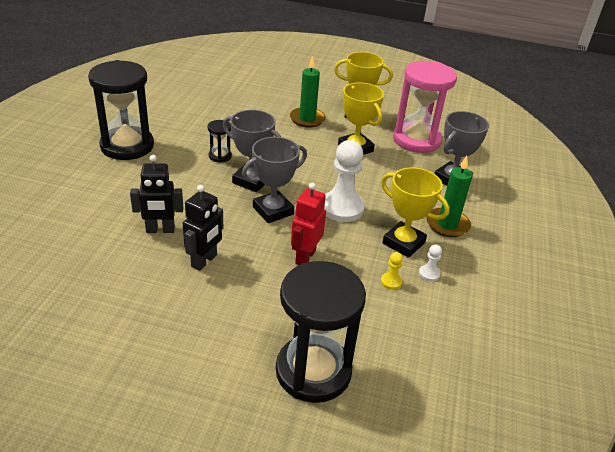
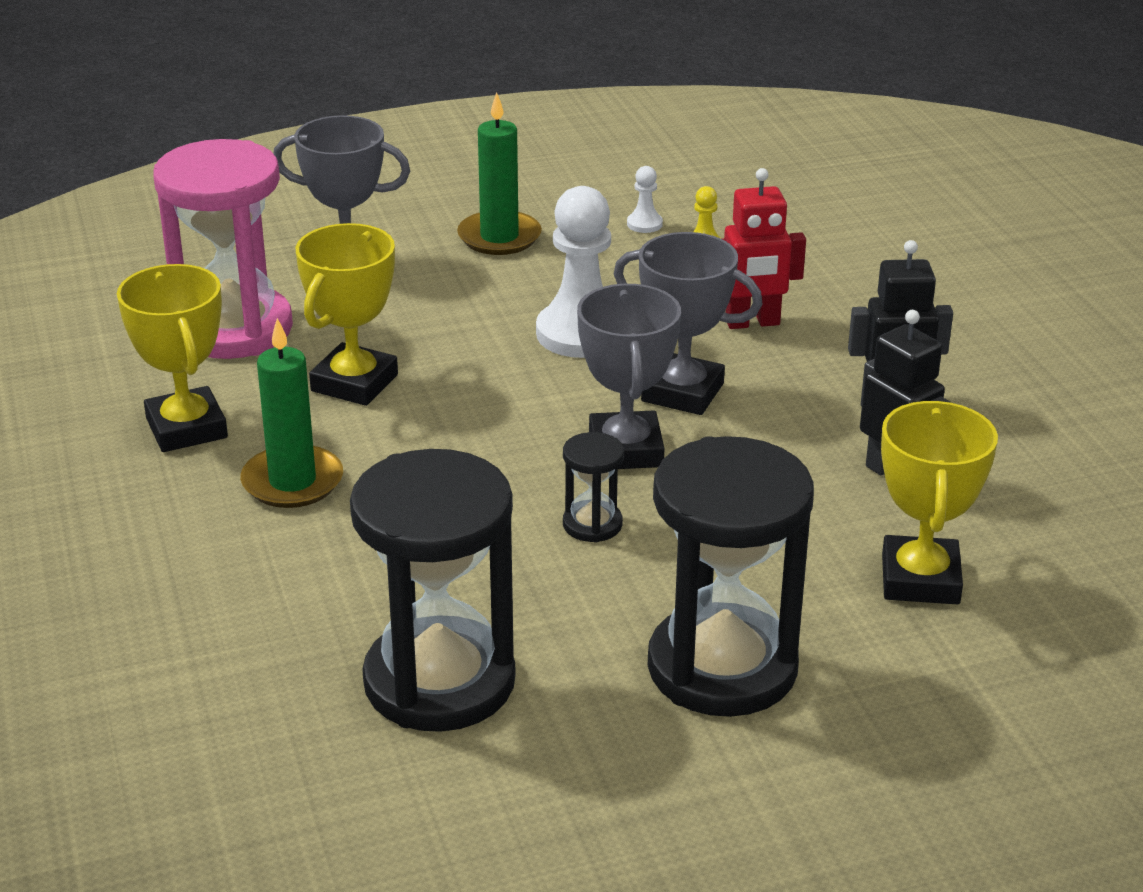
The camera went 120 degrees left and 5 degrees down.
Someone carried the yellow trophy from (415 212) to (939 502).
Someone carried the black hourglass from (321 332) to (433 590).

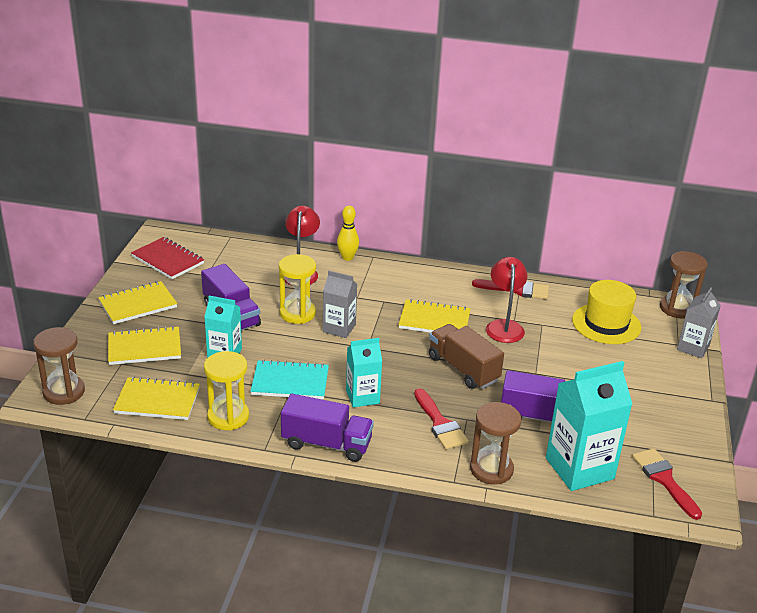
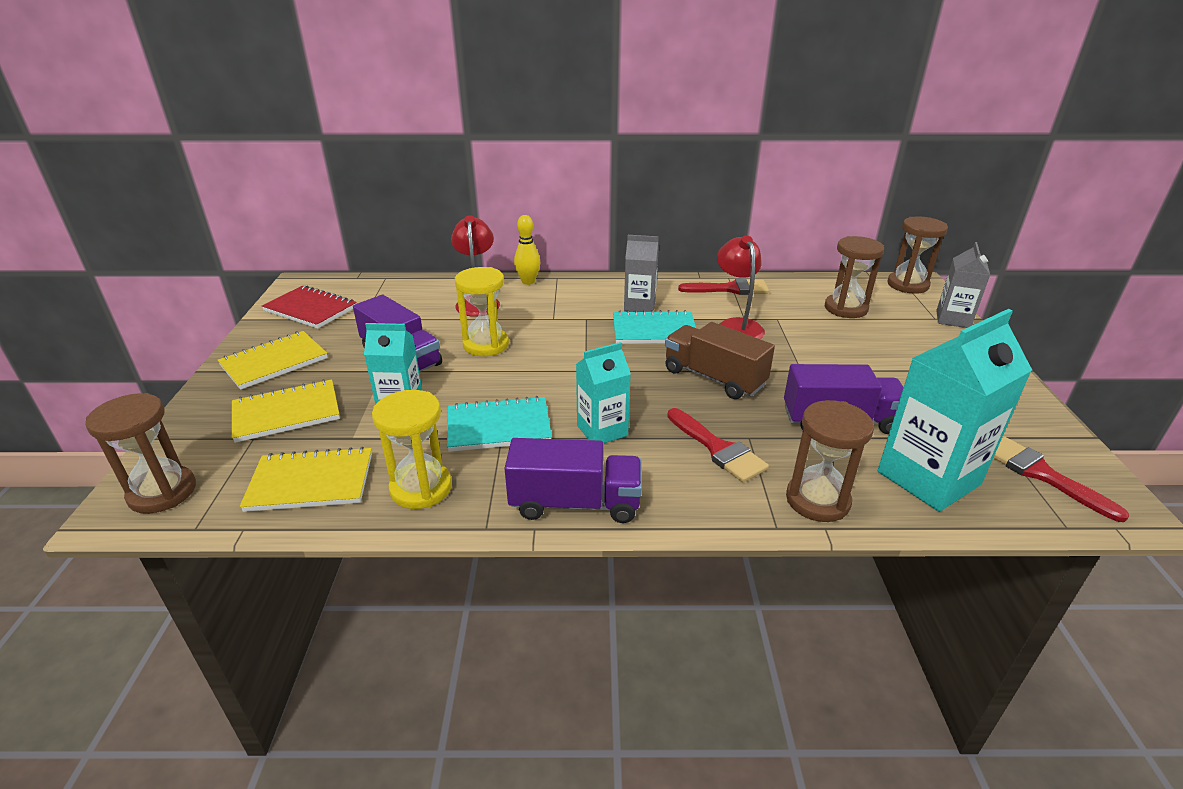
The camera went 10 degrees left and 0 degrees up.
Someone carried the grey carton from (340 304) to (641 273).
Someone swapped the yellow hat at (607 312) for the brown hourglass at (854 277).
Someone repainted the yellow notebook at (435 316), which became the turquoise notebook at (654 327).

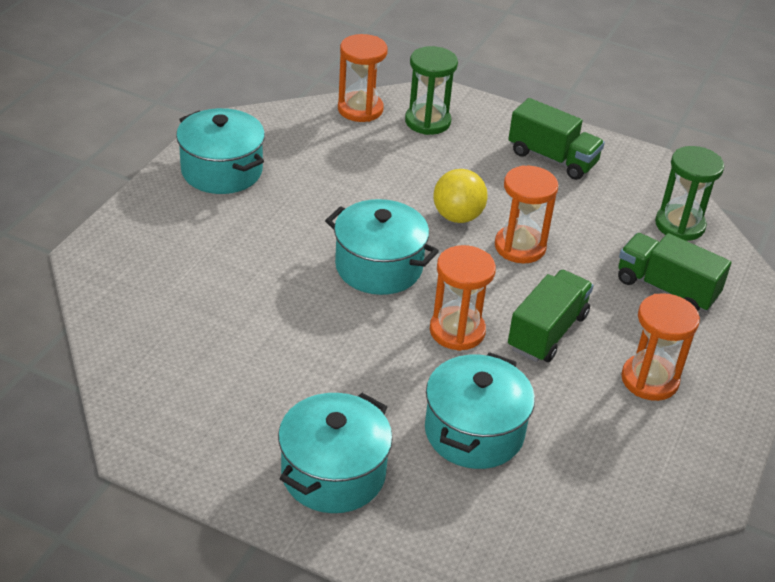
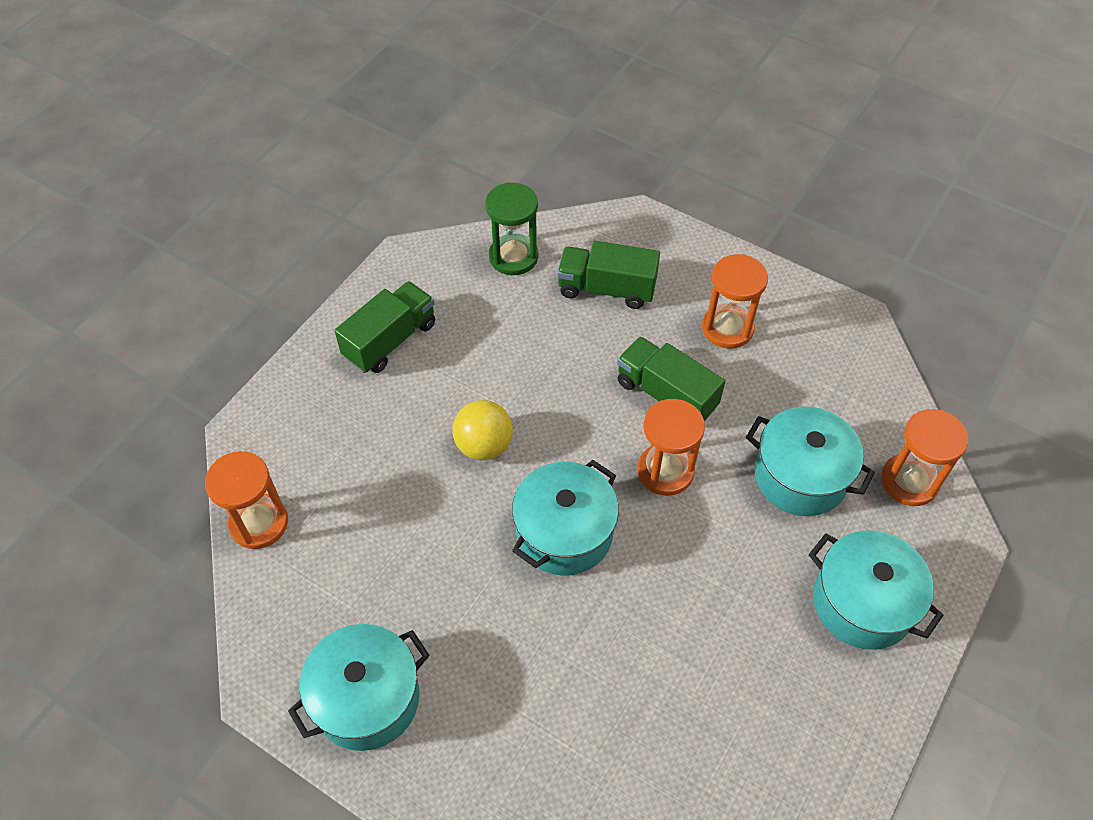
The camera went 80 degrees left and 15 degrees up.
Someone took away the green hourglass at (431 90).
Someone carried the orange hourglass from (526 214) to (924 457).
Someone rotated the green truck at (675 272) by 60 degrees clockwise.

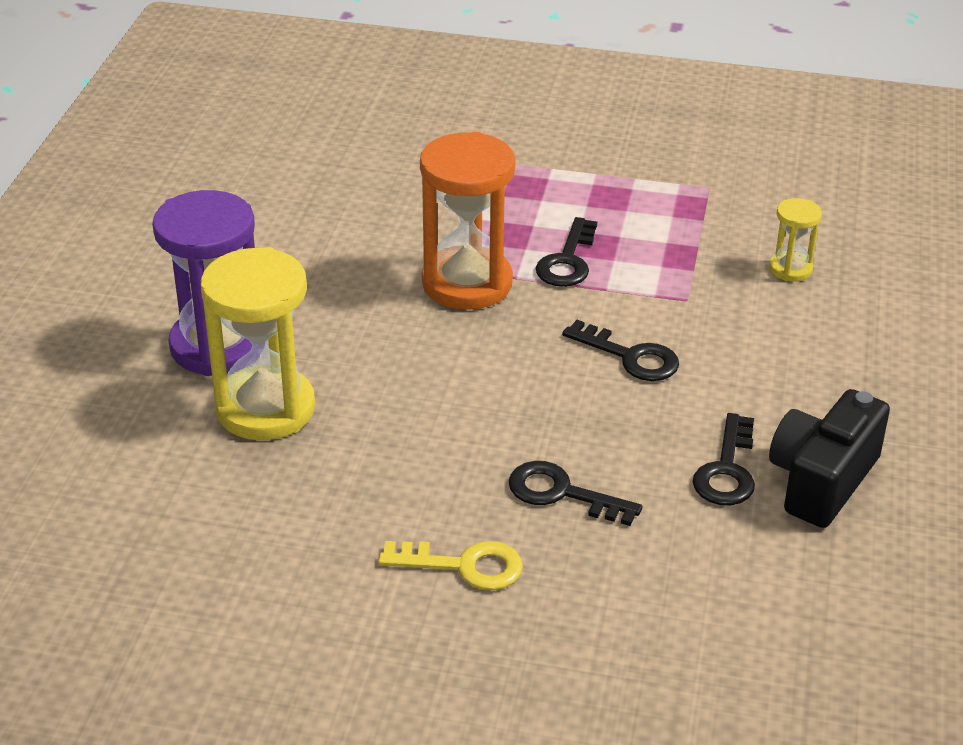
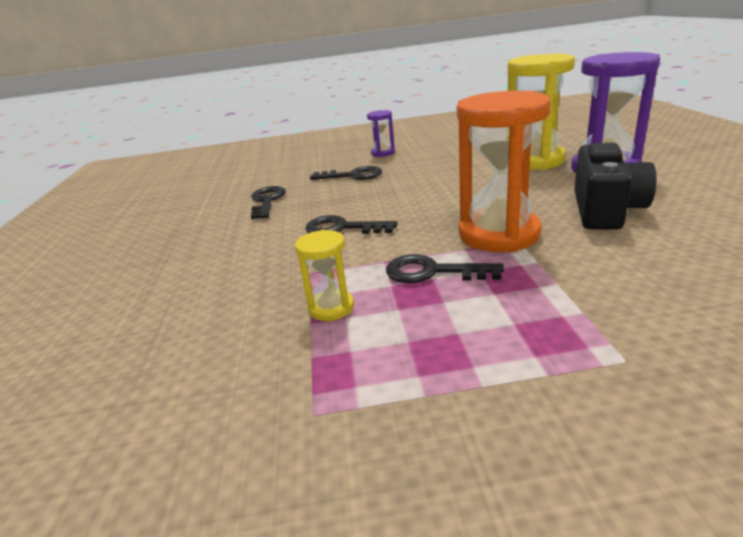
The camera went 165 degrees right and 10 degrees down.
Someone carried the yellow hourglass from (795 239) to (324 275).
Someone rotated the black key at (566 252) by 75 degrees counterclockwise.
Someone carried the black camera from (829 458) to (615 186).
Someone swapped the yellow key at (450 565) for the purple hourglass at (381 133).

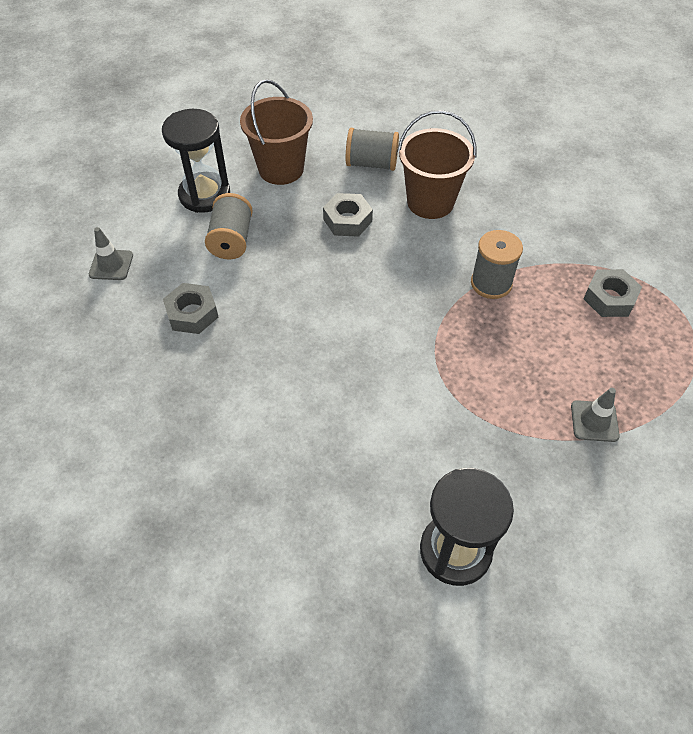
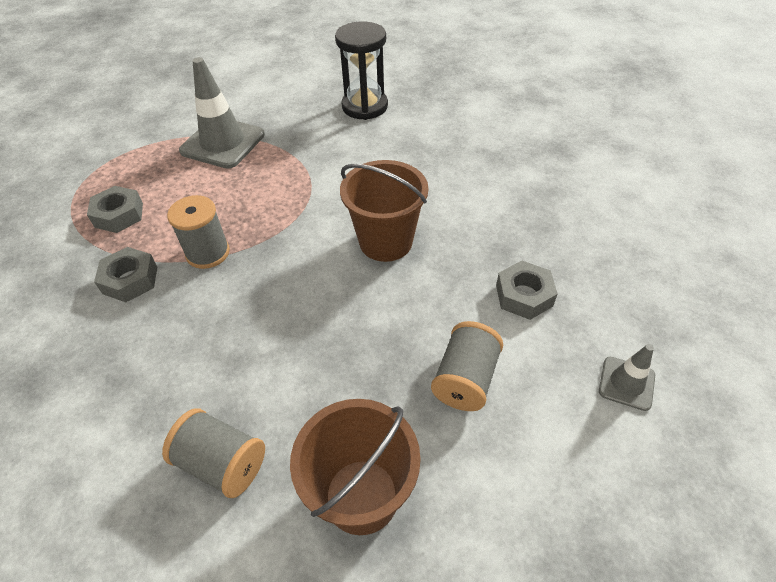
The camera went 160 degrees left and 5 degrees down.
Someone took away the black hourglass at (196 161).
Someone carried the brown bucket from (437 164) to (384 211).
Someone carried the grey nut from (348 215) to (125 274).
Someone scaled the grey traffic cone at (595 415) by 1.96.

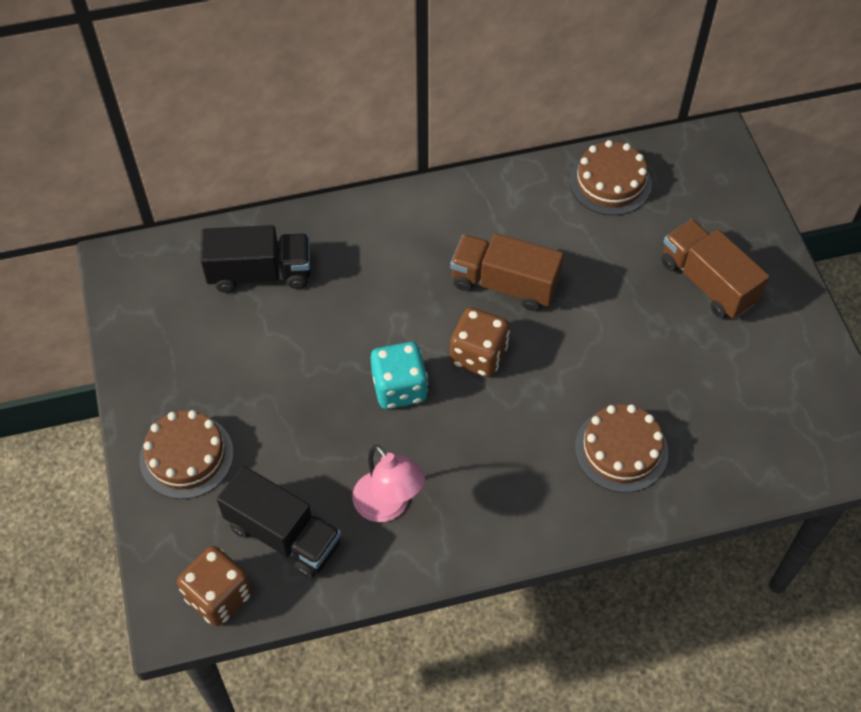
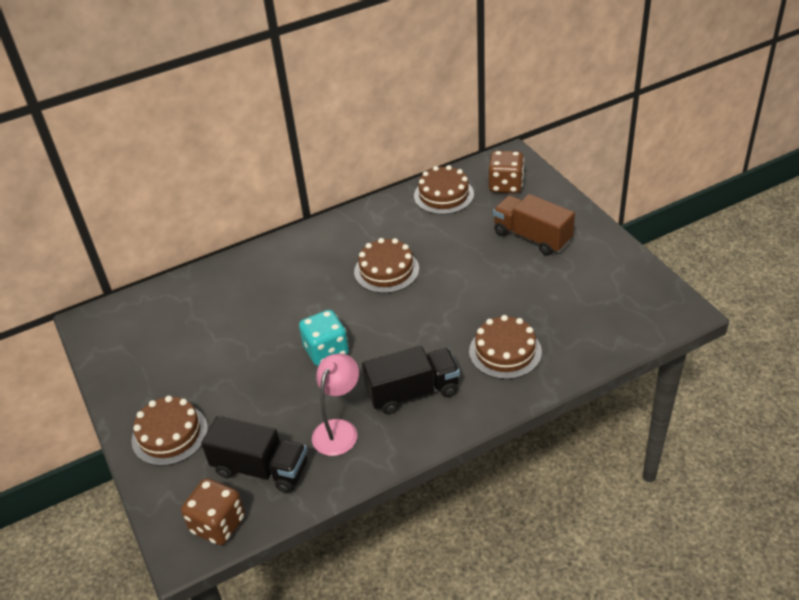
The camera went 10 degrees left and 15 degrees down.
Someone carried the black truck from (255 259) to (411 380).
Someone swapped the brown truck at (507 272) for the brown cake at (386 265).
Someone carried the brown dice from (480 342) to (506 172).
Someone rotated the pink lamp at (389 483) by 105 degrees counterclockwise.

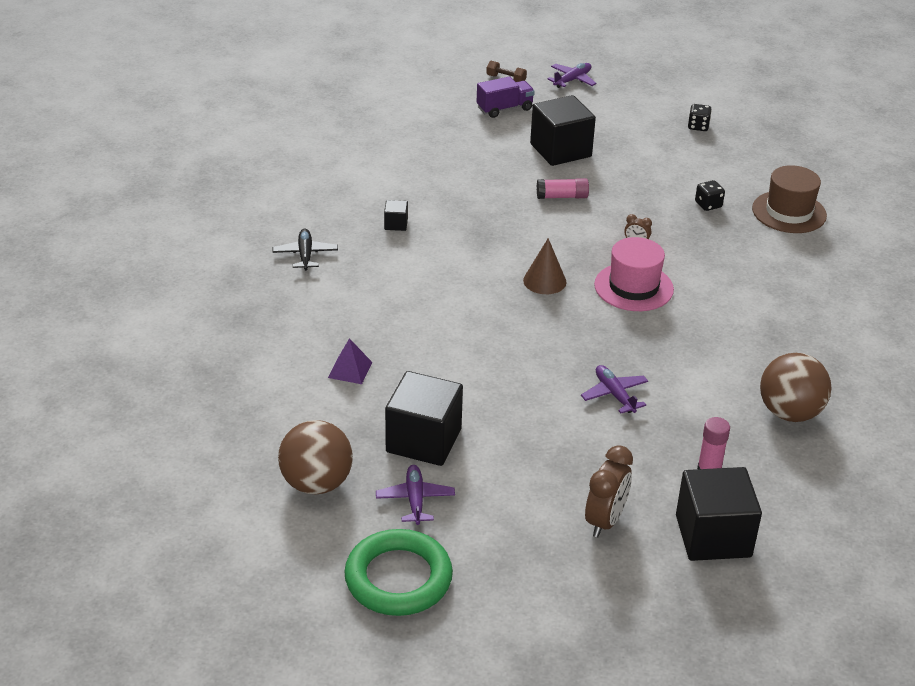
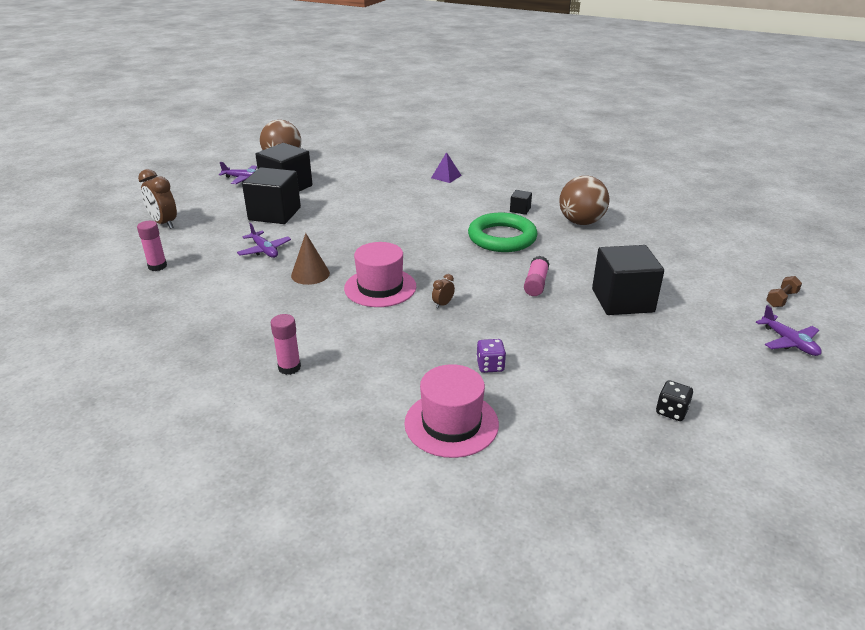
The camera went 110 degrees right and 5 degrees down.
Someone took away the purple truck at (505 97).
Someone repainted the brown hat at (789 199), which became the pink hat at (451 411).
Someone repainted the black dice at (710 195), which became the purple dice at (491 356).
Someone took away the black plane at (305 250).
Someone carried the brown cone from (544 266) to (310 259).
Someone carried the purple pyramid from (350 361) to (446 167).
Someone carried the brown ball from (795 387) to (584 200).
Someone rotated the purple plane at (614 389) by 60 degrees clockwise.
Someone carried the black cube from (719 514) to (271 195).
Someone carried the green ring from (398 572) to (503 232).
Someone put down the pink glue stick at (286 344).

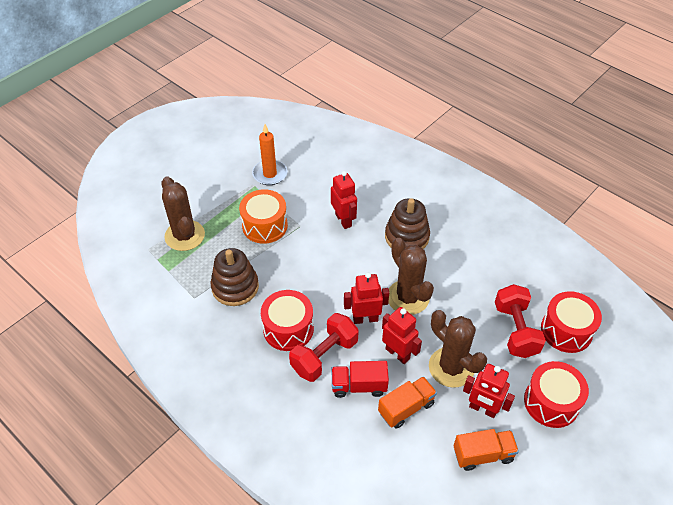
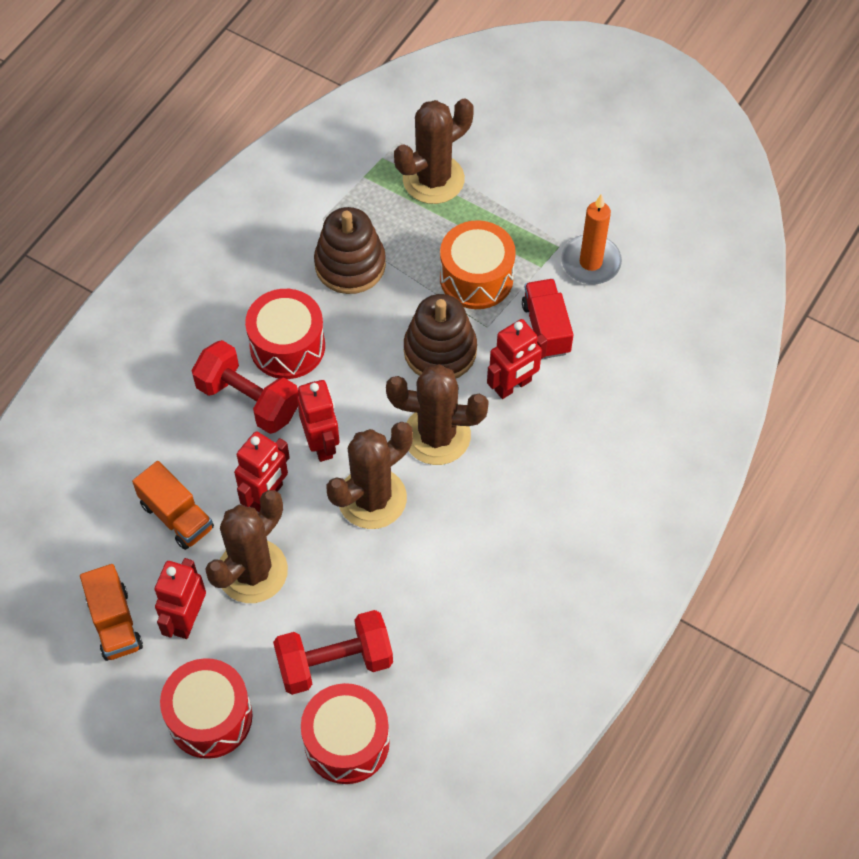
The camera went 80 degrees right and 10 degrees up.
Someone carried the brown stacking toy from (407 223) to (440 336).
Someone carried the red truck from (360 379) to (548 319).
Someone put down the brown cactus at (437 414).

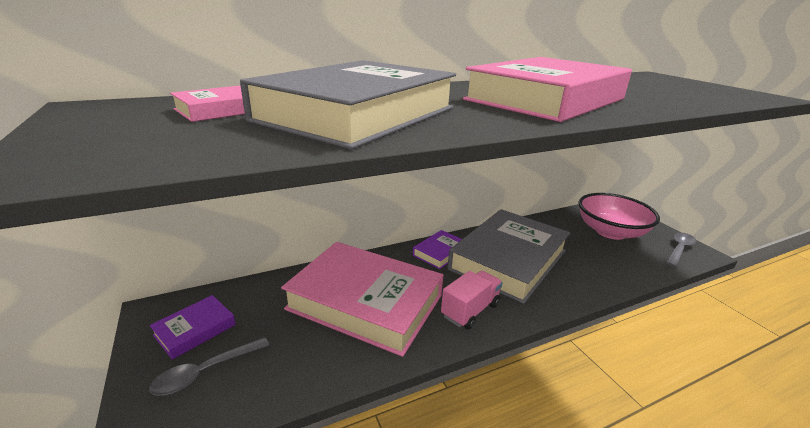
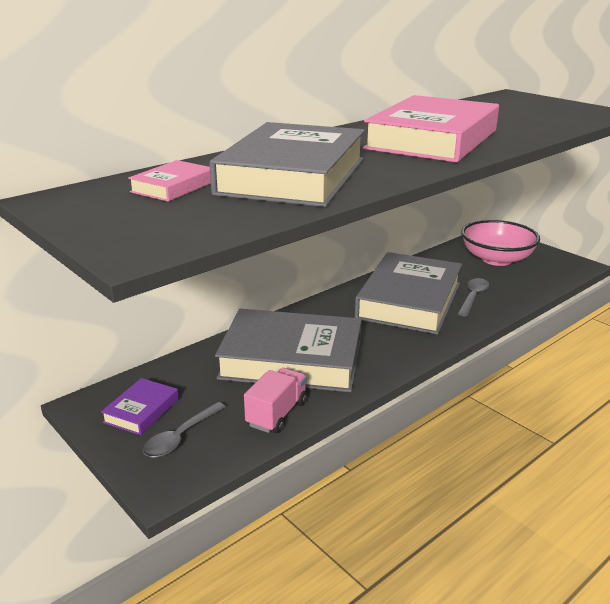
The camera went 15 degrees left and 0 degrees up.
Someone took away the purple book at (437 249).
Someone carried the grey spoon from (681 250) to (473 297).
Someone repainted the pink book at (362 299), which became the grey book at (288 350).
Someone carried the pink truck from (472 300) to (275 400).

